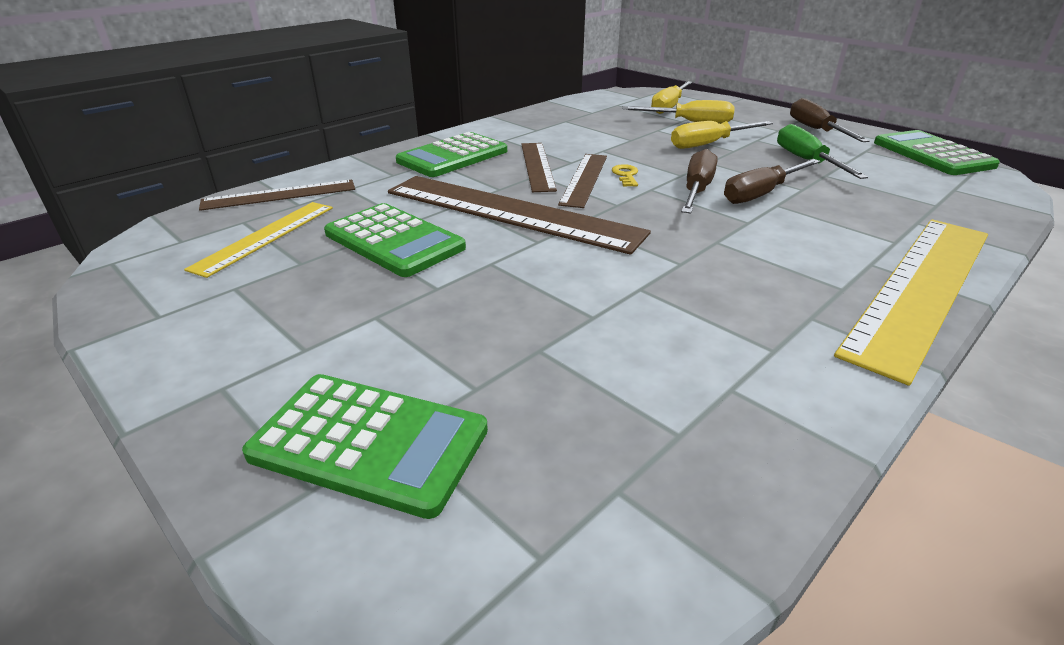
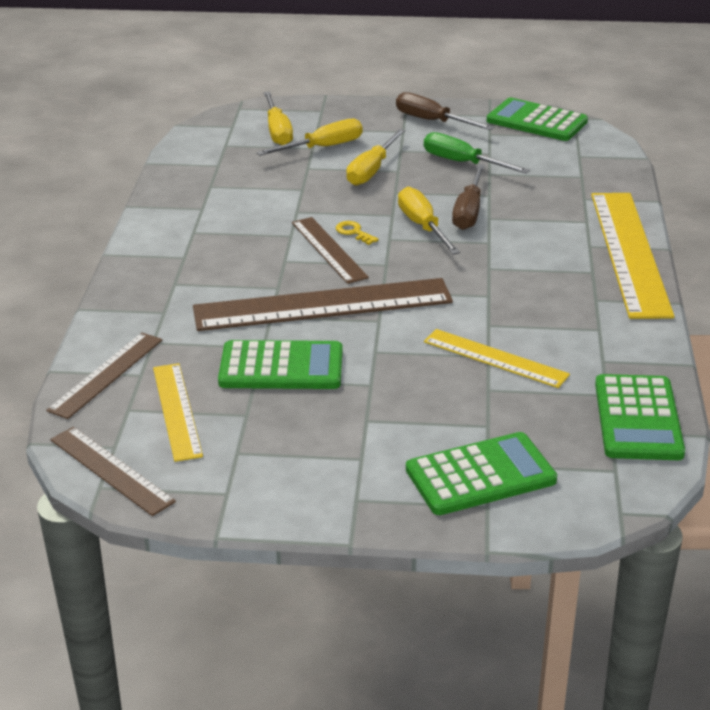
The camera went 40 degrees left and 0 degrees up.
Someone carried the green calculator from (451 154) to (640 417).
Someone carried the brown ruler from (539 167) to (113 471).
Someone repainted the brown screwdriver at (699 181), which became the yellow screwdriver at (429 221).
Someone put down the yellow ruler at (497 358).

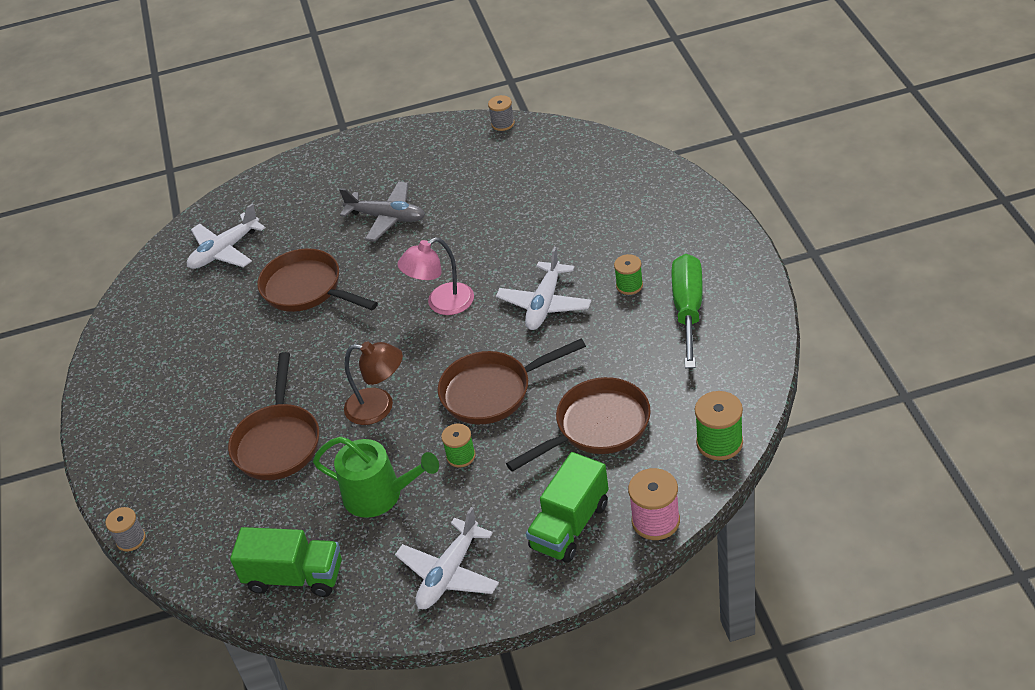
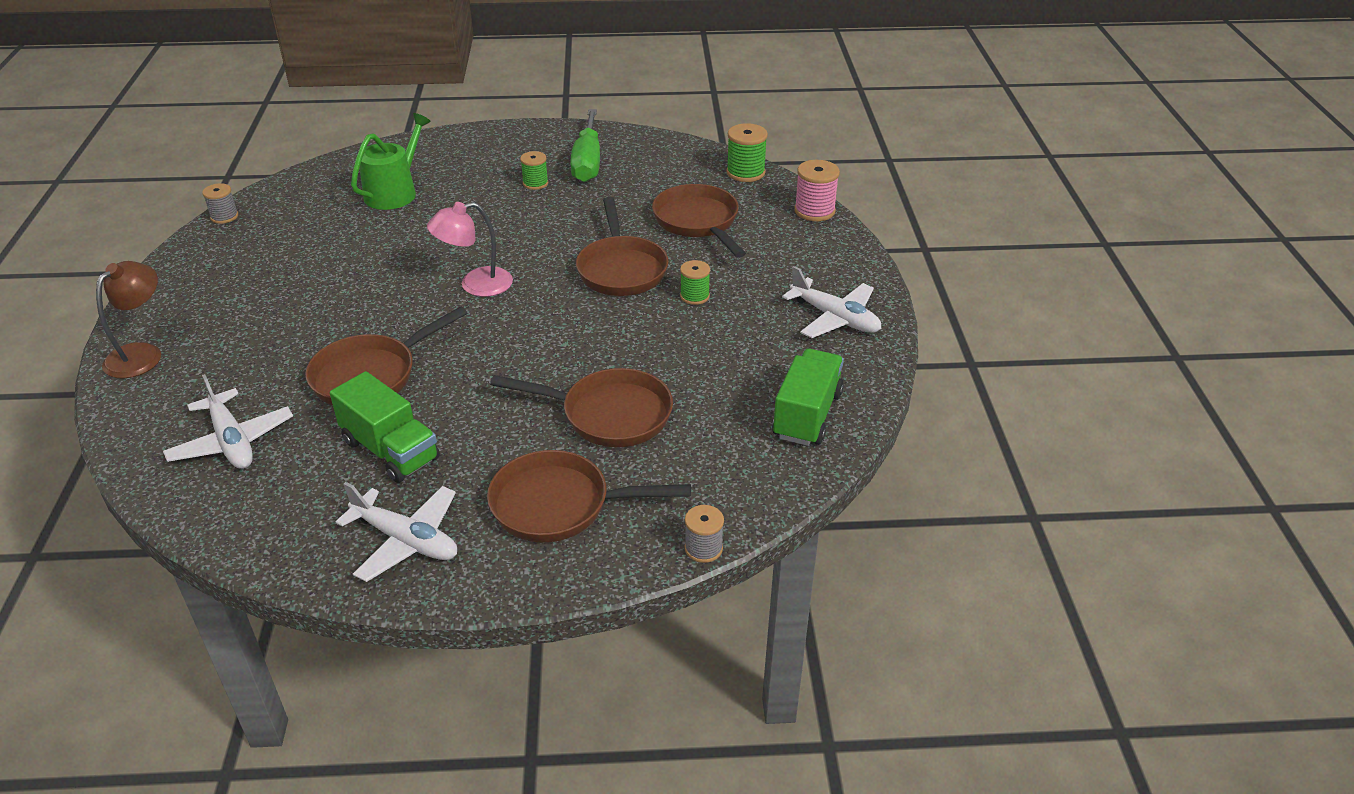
The camera went 85 degrees left and 5 degrees down.
Someone took away the grey plane at (382 211).
Someone rotated the pink lamp at (435 276) by 90 degrees clockwise.
Someone carried the white plane from (544 288) to (396 532).
Someone rotated the green screwdriver at (687 311) by 105 degrees counterclockwise.
Someone carried the brown lamp from (373 383) to (128 319).
Someone carried the green watering can from (376 477) to (391 161).
Someone carried the green truck from (567 507) to (385 427).
Someone put down the brown pan at (589 496).

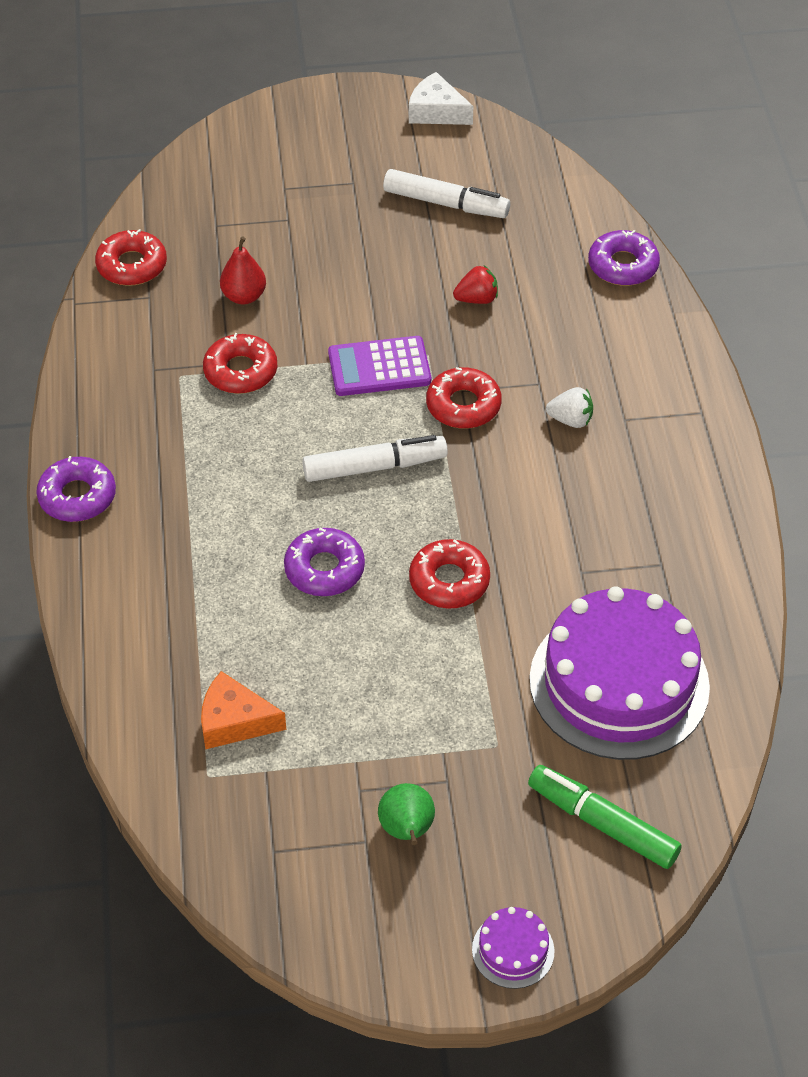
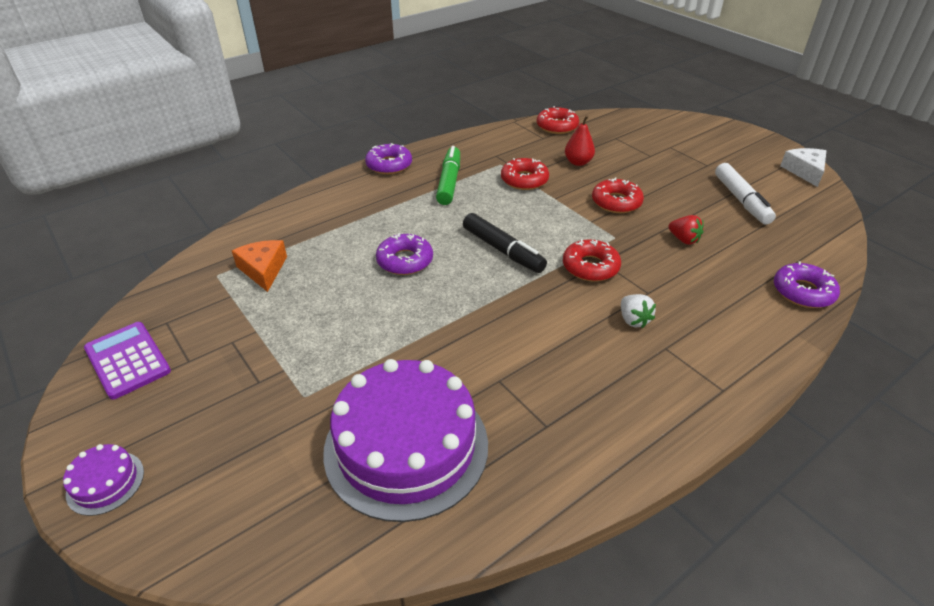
The camera went 60 degrees right and 10 degrees down.
Someone carried the purple calculator from (379 366) to (127 361).
Someone repainted the white marker at (375 458), which became the black marker at (505 243).
Someone carried the red donut from (449 573) to (618 195).
Someone carried the green marker from (605 817) to (448 175).
Someone took away the green pear at (406 814).

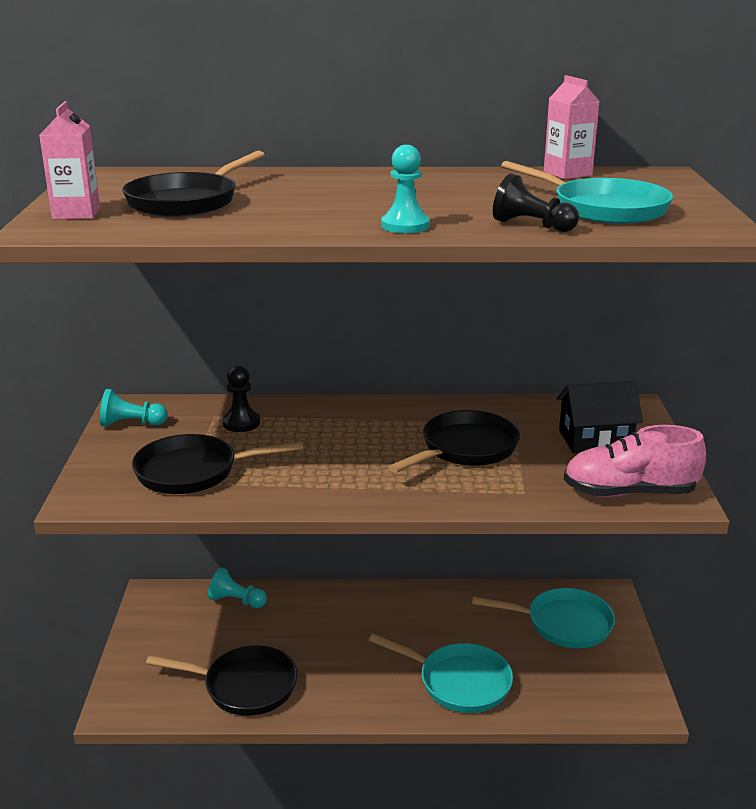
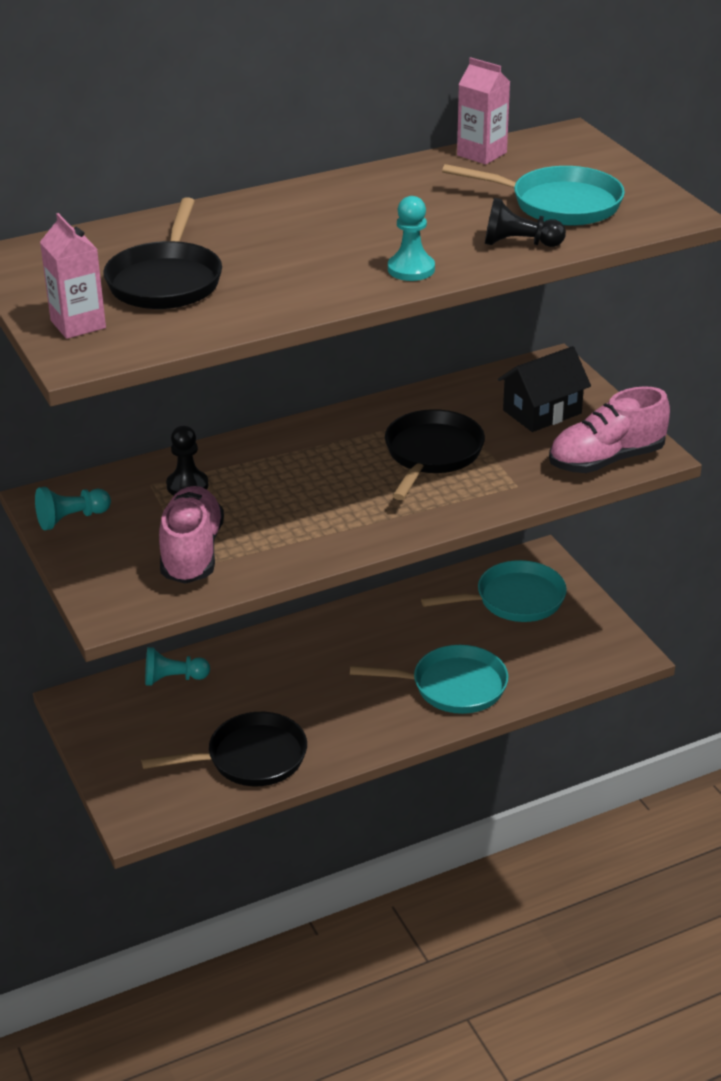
The camera went 25 degrees left and 10 degrees up.
Someone swapped the black pan at (217 464) for the pink shoe at (191 535).

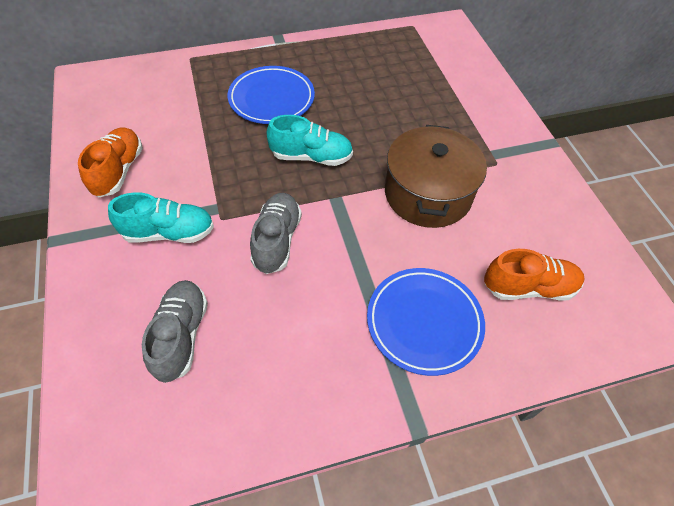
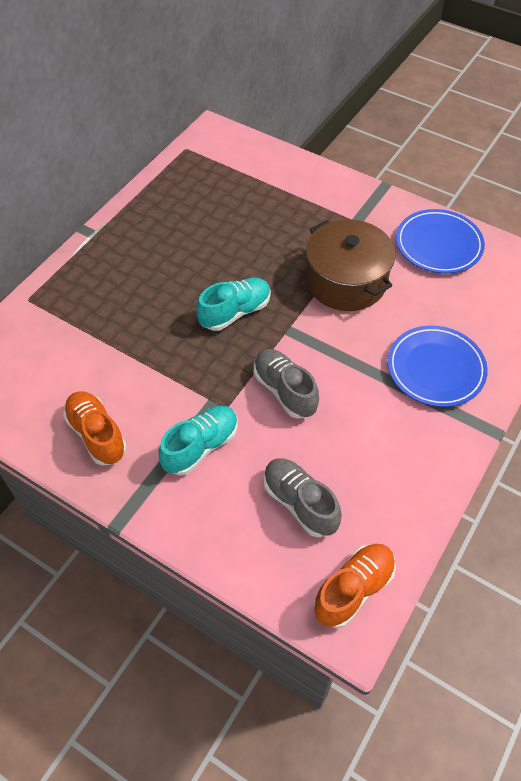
The camera went 40 degrees left and 0 degrees up.
Someone carried the blue plate from (271 95) to (440 241).
Someone carried the orange shoe from (534 275) to (355 586).

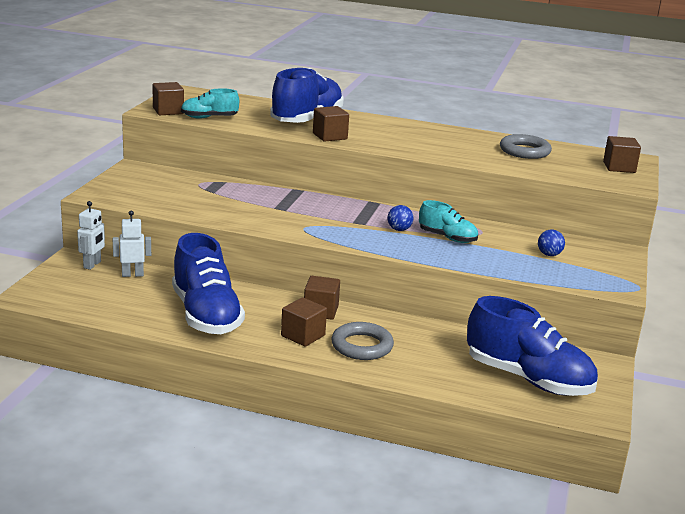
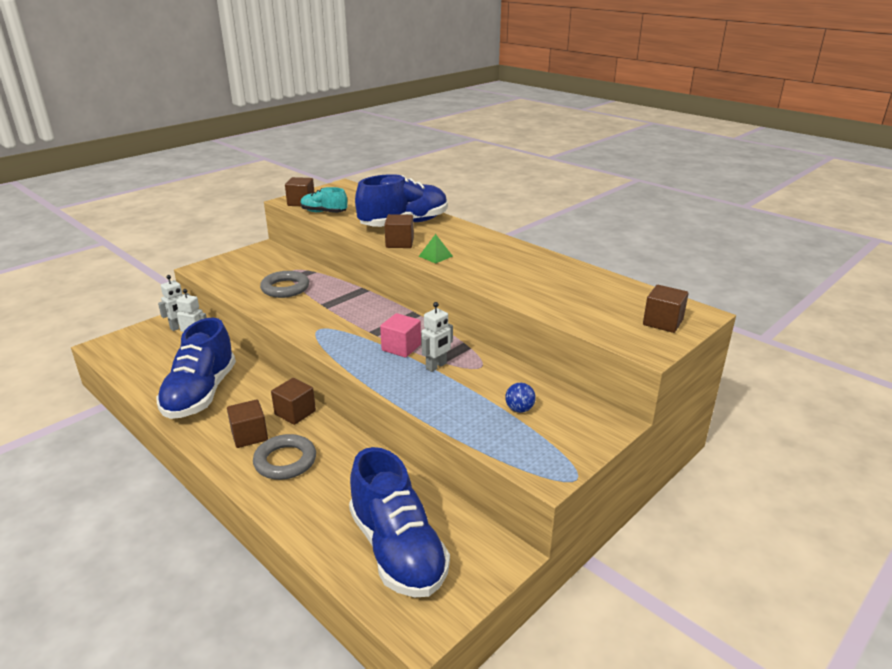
The camera went 30 degrees right and 5 degrees up.
Someone carried the grey ring from (526 146) to (284 284).
Someone swapped the turquoise shoe at (448 221) for the white robot at (437 337).
Someone swapped the blue ball at (400 218) for the pink cube at (400 335).
Someone put down the green pyramid at (436 249).

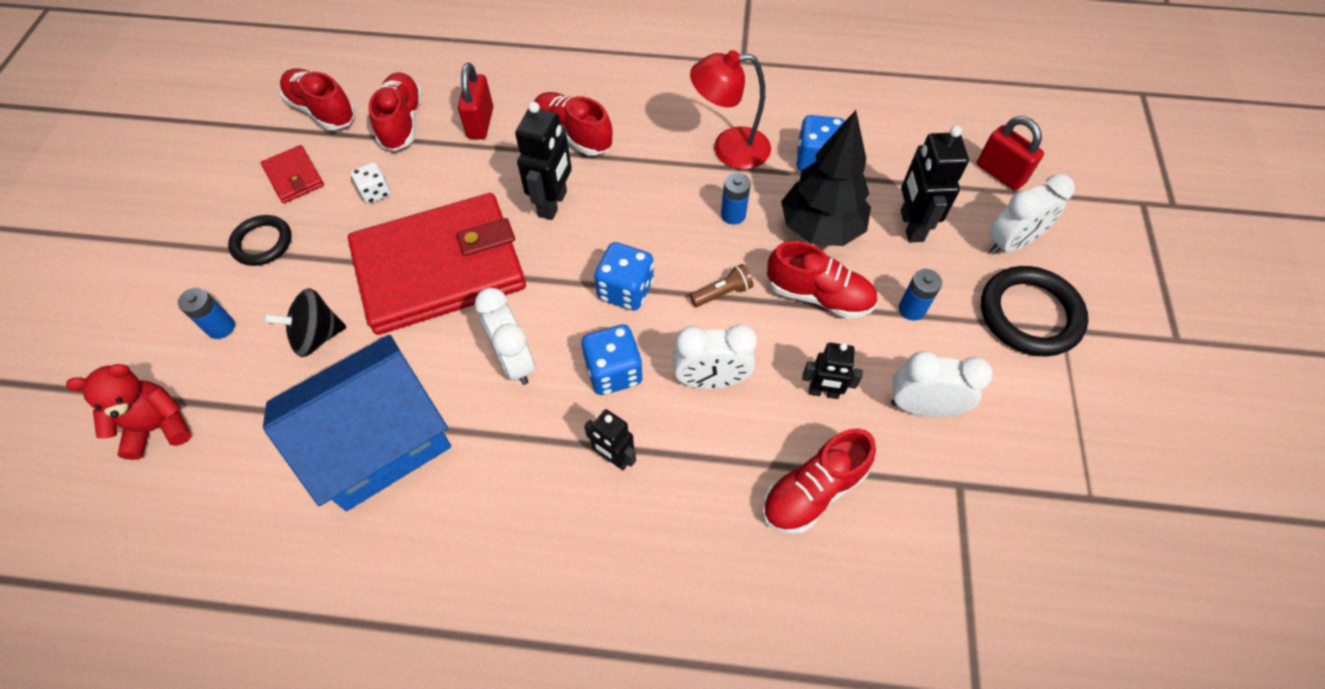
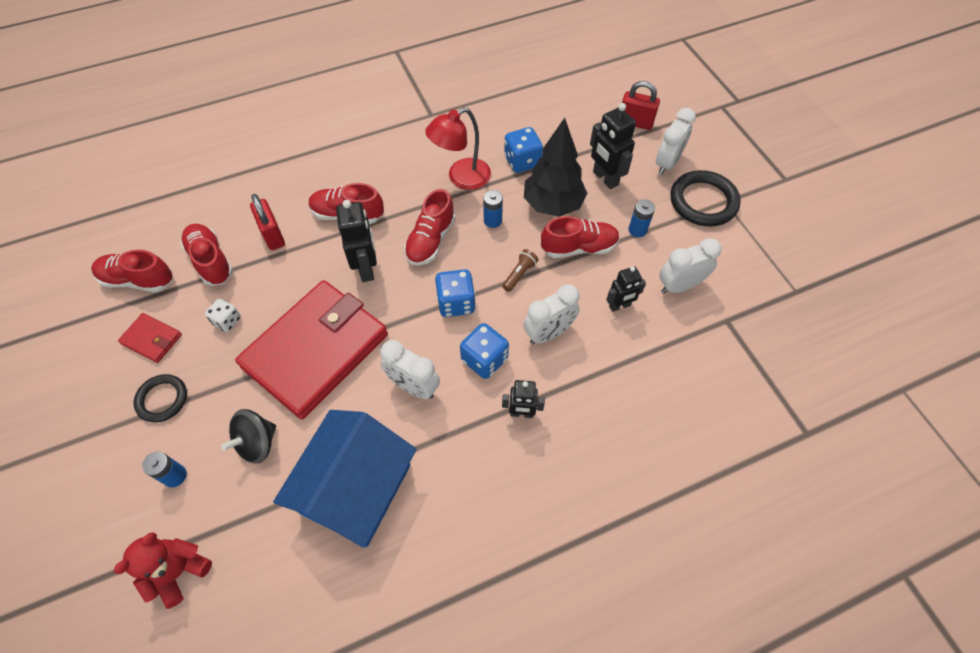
The camera went 30 degrees left and 0 degrees up.
Someone carried the red shoe from (819 481) to (429 227).

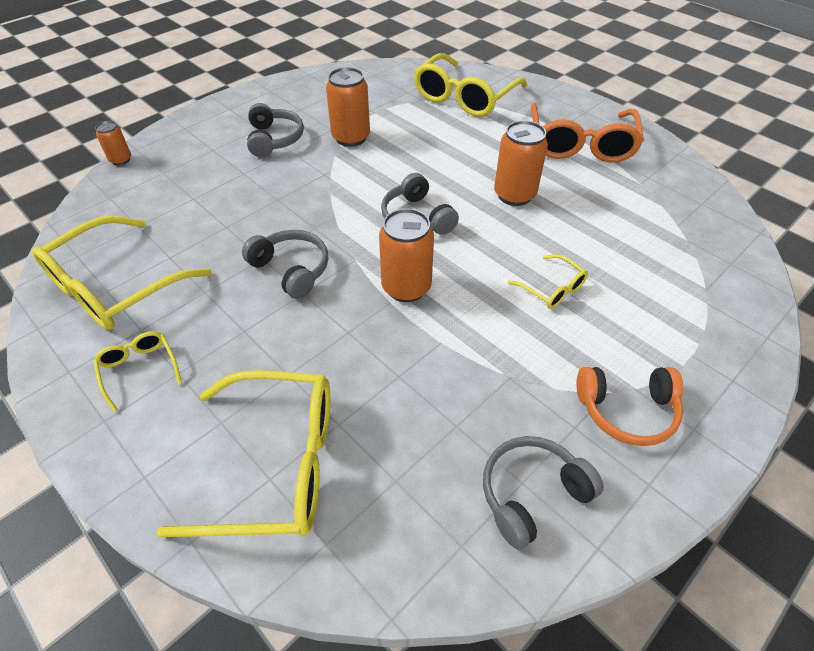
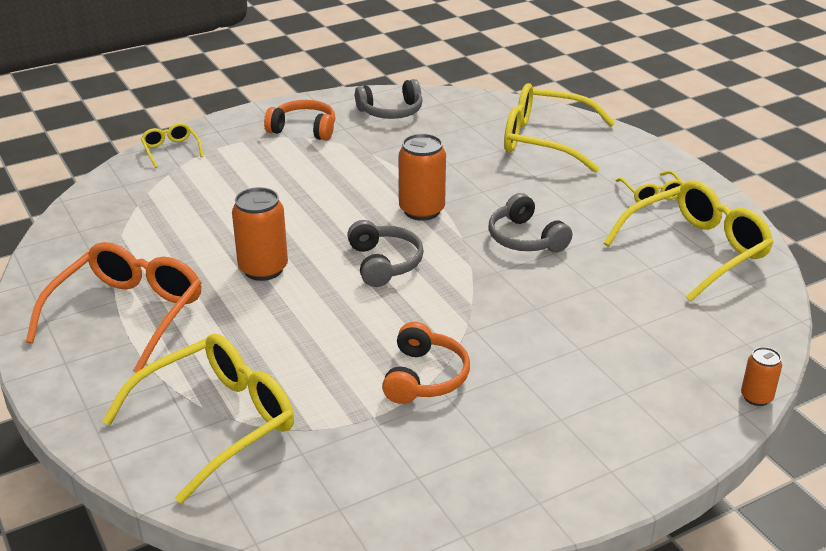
The camera went 165 degrees left and 15 degrees down.
Someone swapped the orange can at (348 107) for the orange headphones at (426 363).
Someone took away the grey headphones at (275 130).
Someone carried the yellow glasses from (548 281) to (172 145).

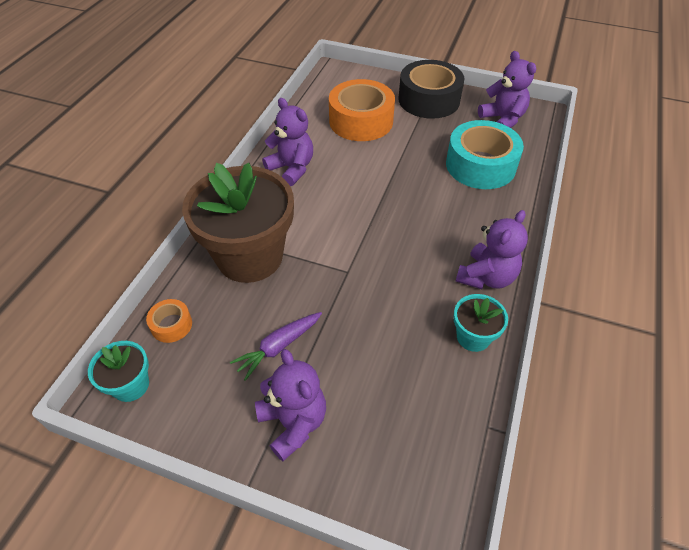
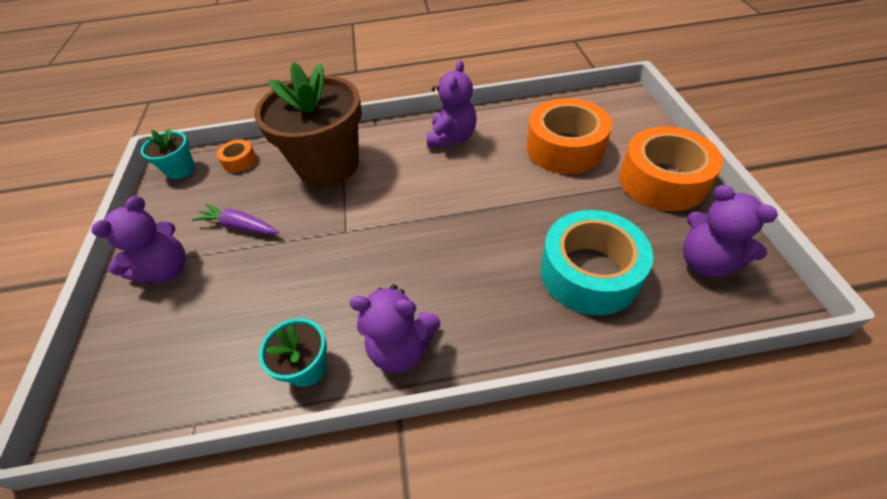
The camera went 65 degrees right and 0 degrees up.
Someone rotated the purple teddy bear at (507 89) by 105 degrees clockwise.
Someone repainted the black tape at (431 89), which became the orange tape at (671 169).

